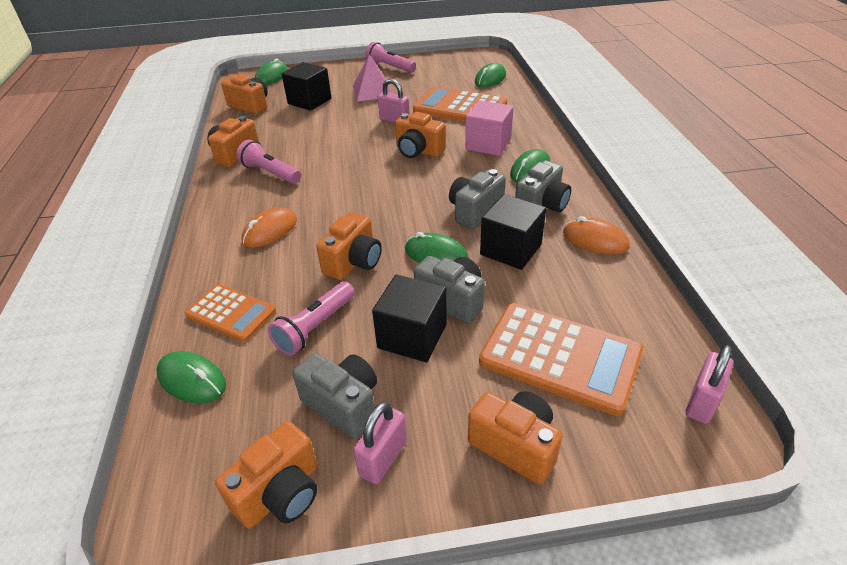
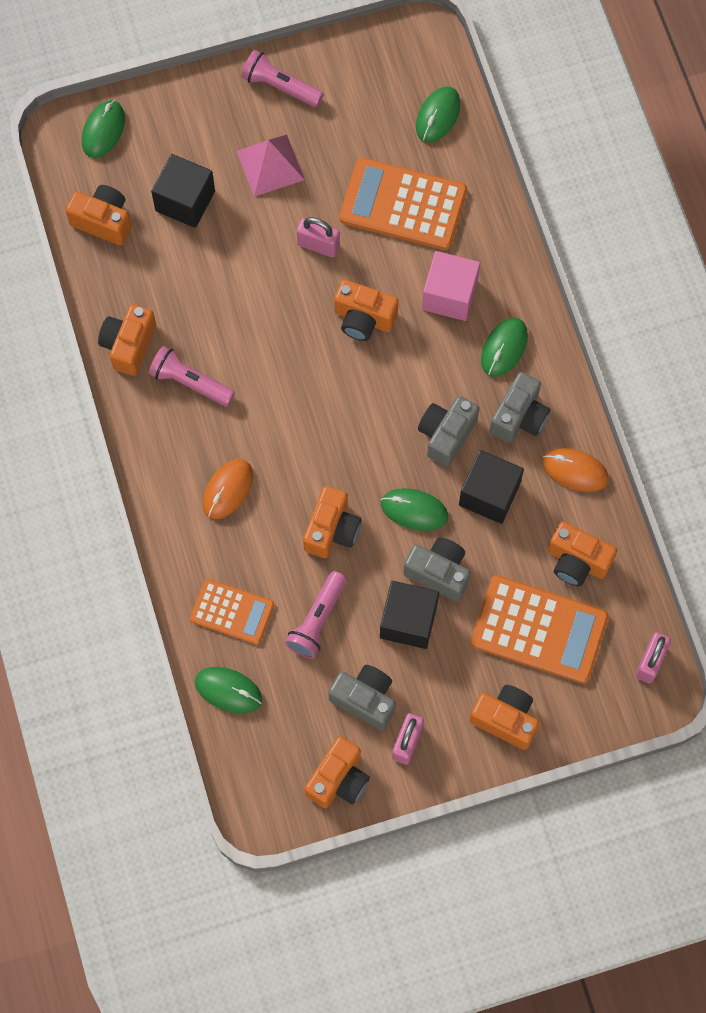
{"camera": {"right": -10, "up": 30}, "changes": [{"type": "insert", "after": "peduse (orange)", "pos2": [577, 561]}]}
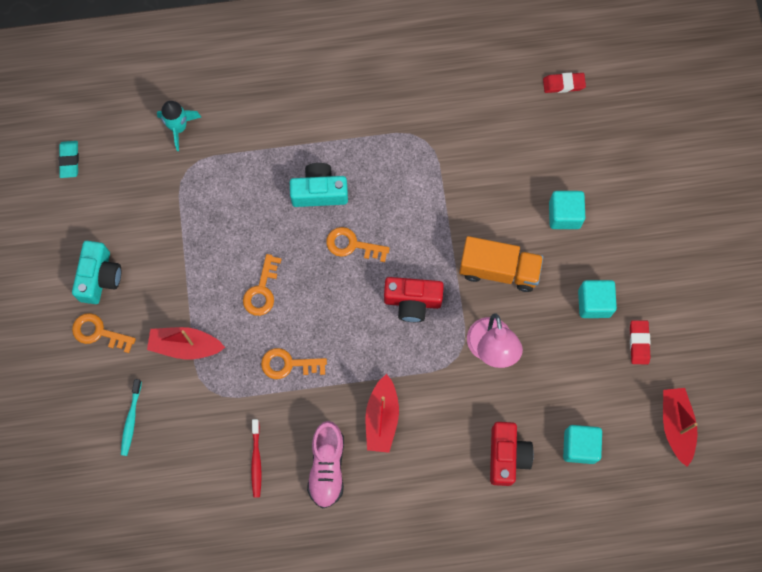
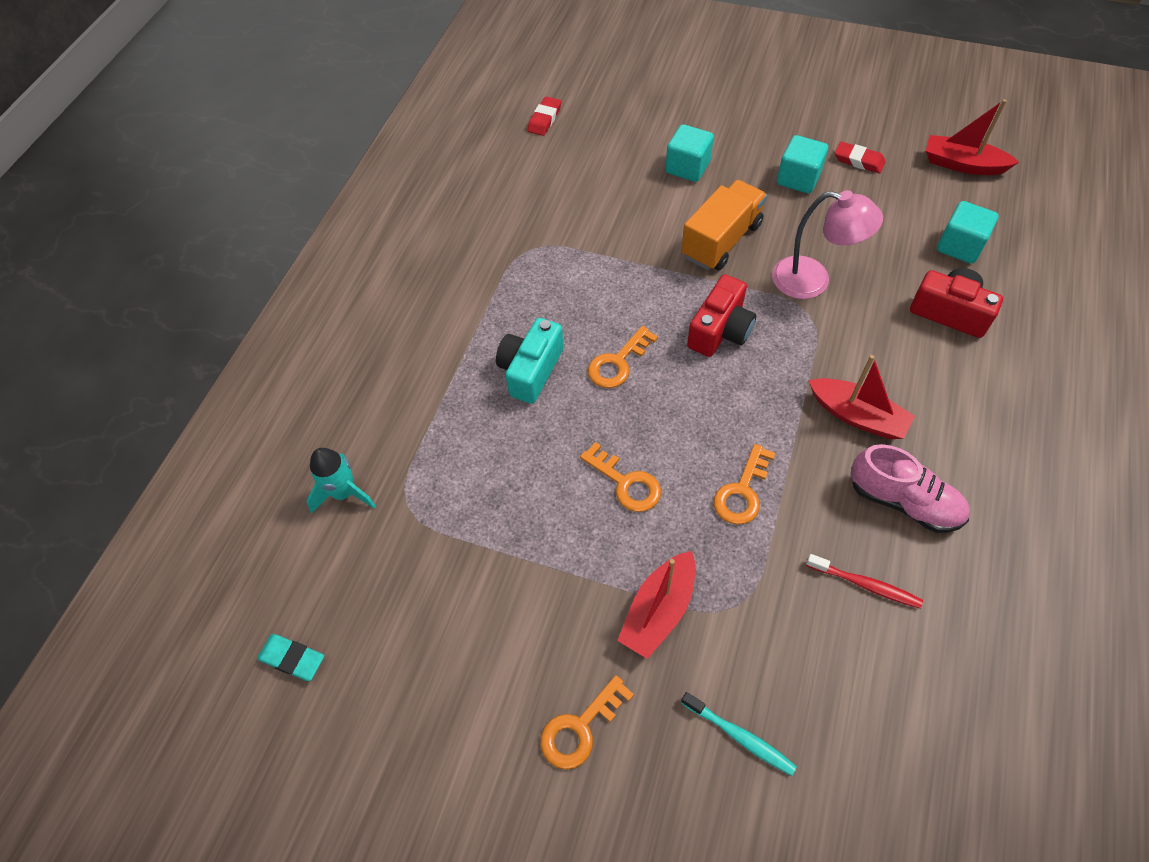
{"camera": {"right": -60, "up": -15}, "changes": [{"type": "delete", "before": "peduse (turquoise)", "pos1": [99, 277]}]}
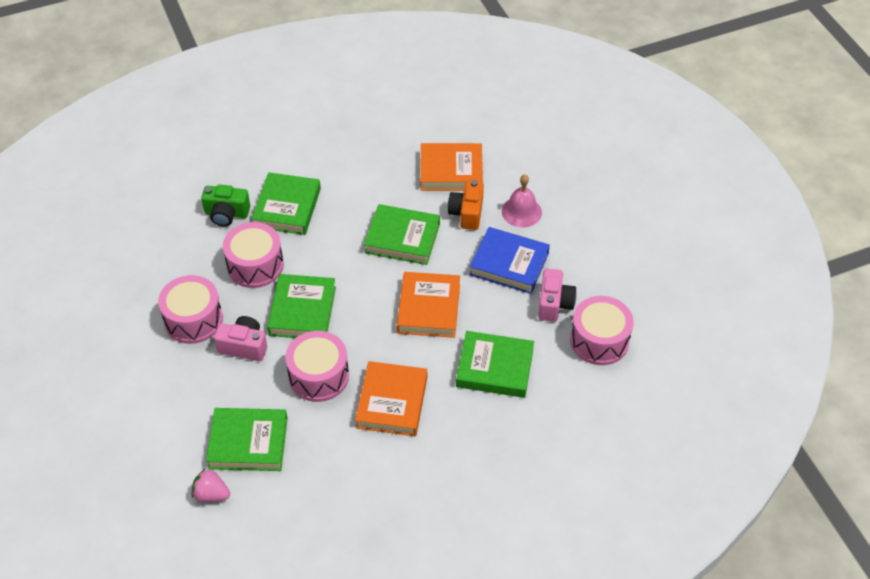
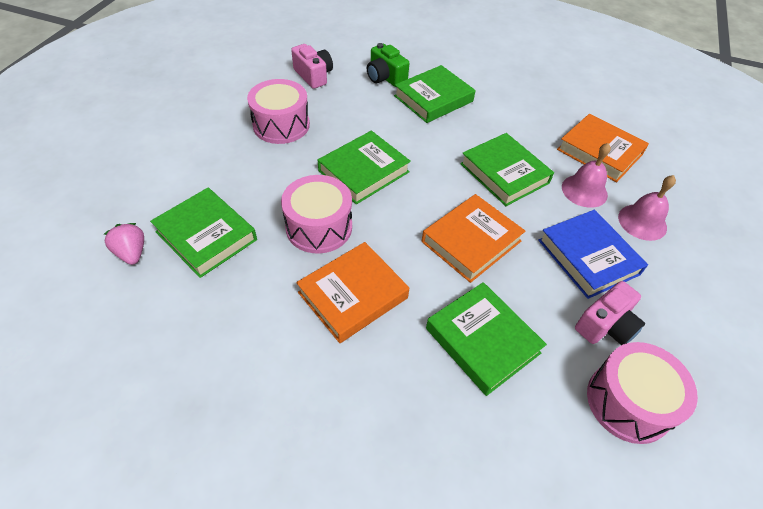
{"camera": {"right": 40, "up": 0}, "changes": [{"type": "delete", "before": "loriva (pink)", "pos1": [255, 265]}, {"type": "move", "before": "peduse (pink)", "pos1": [244, 346], "pos2": [313, 75]}, {"type": "replace", "before": "peduse (orange)", "after": "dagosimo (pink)", "pos1": [467, 213], "pos2": [584, 190]}]}
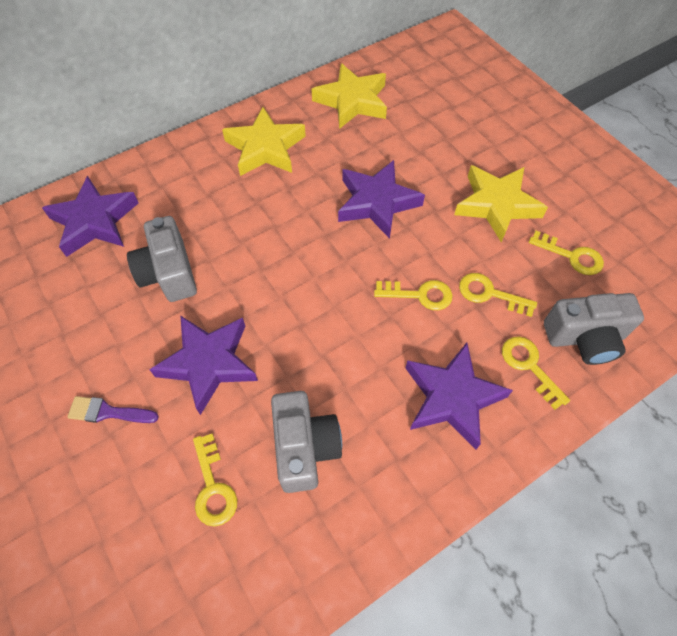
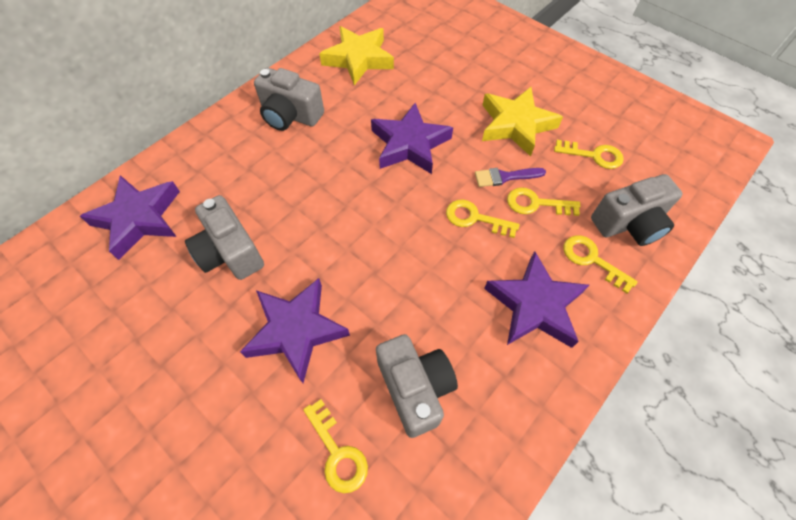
{"camera": {"right": -15, "up": 0}, "changes": [{"type": "move", "before": "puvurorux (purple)", "pos1": [108, 412], "pos2": [505, 177]}, {"type": "replace", "before": "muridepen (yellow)", "after": "peduse (grey)", "pos1": [265, 148], "pos2": [290, 115]}, {"type": "rotate", "before": "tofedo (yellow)", "pos1": [419, 295], "pos2": [475, 218], "turn": -150}]}
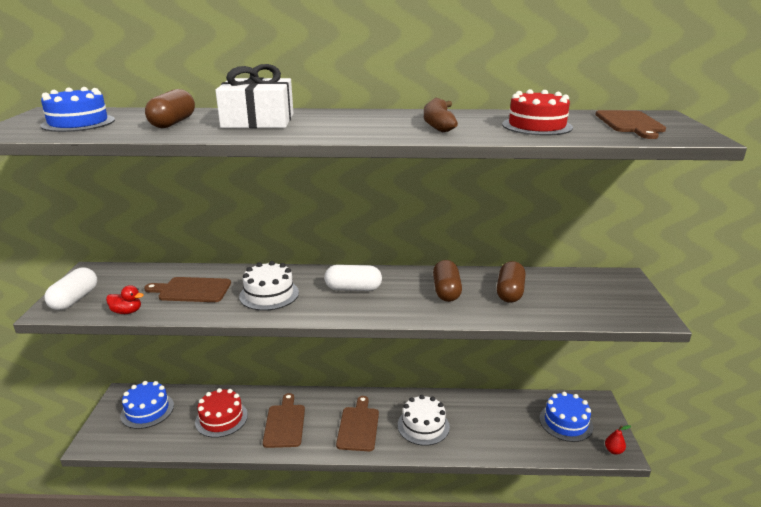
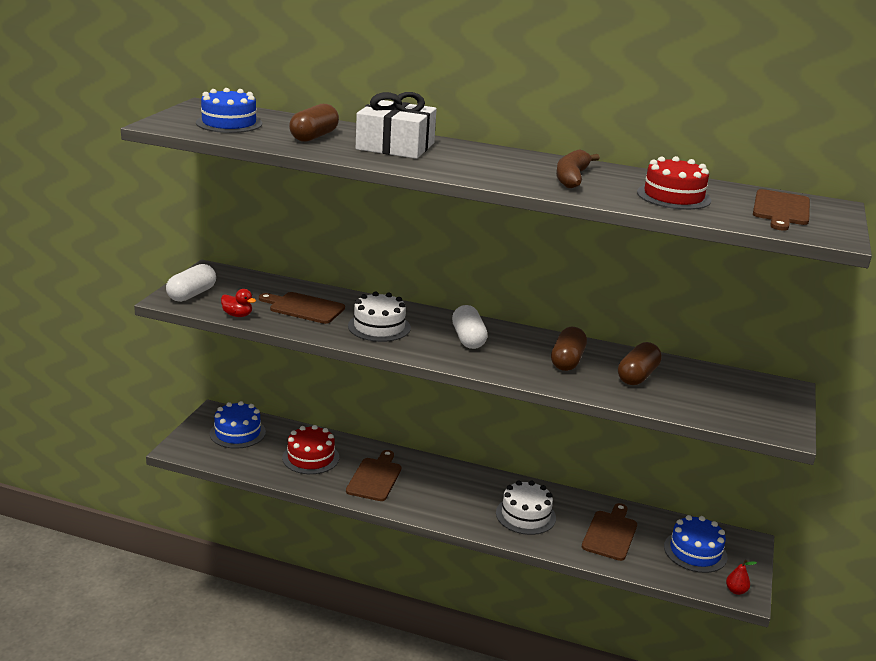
{"camera": {"right": 15, "up": 0}, "changes": [{"type": "move", "before": "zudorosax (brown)", "pos1": [358, 426], "pos2": [610, 533]}, {"type": "rotate", "before": "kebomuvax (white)", "pos1": [353, 289], "pos2": [468, 339], "turn": 60}]}
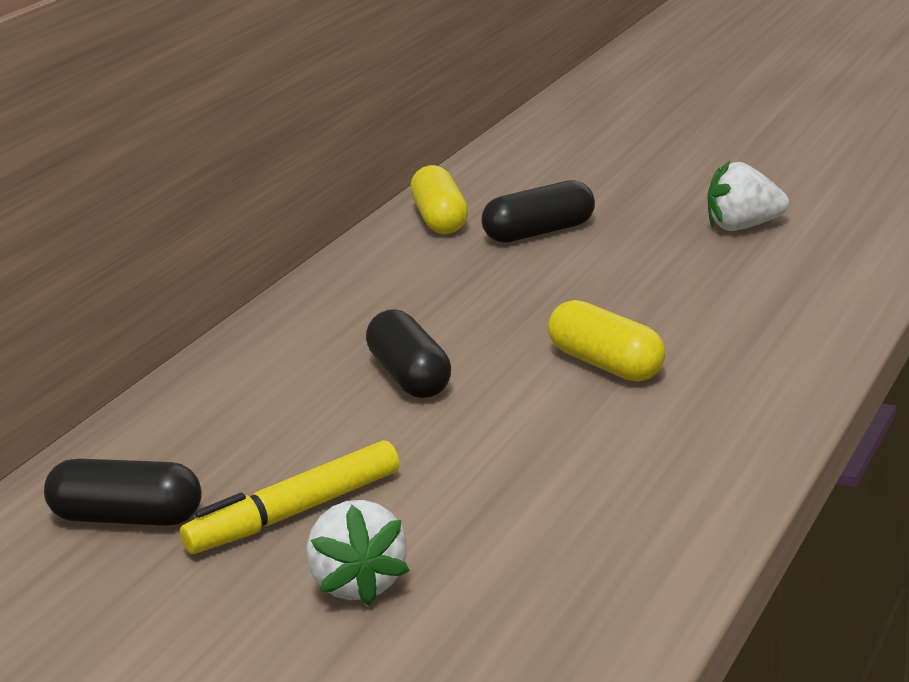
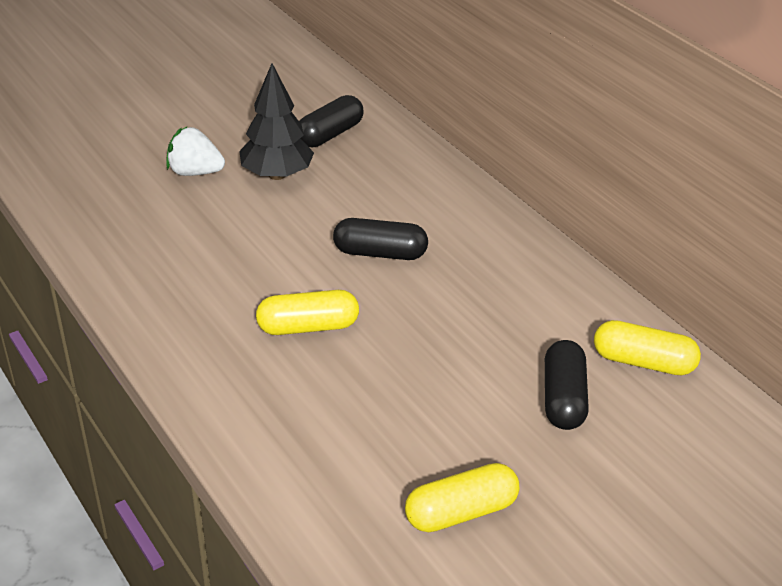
{"camera": {"right": 115, "up": 15}, "changes": [{"type": "replace", "before": "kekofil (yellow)", "after": "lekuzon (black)", "pos1": [295, 513], "pos2": [277, 175]}, {"type": "replace", "before": "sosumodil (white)", "after": "kebomuvax (yellow)", "pos1": [744, 227], "pos2": [461, 512]}]}
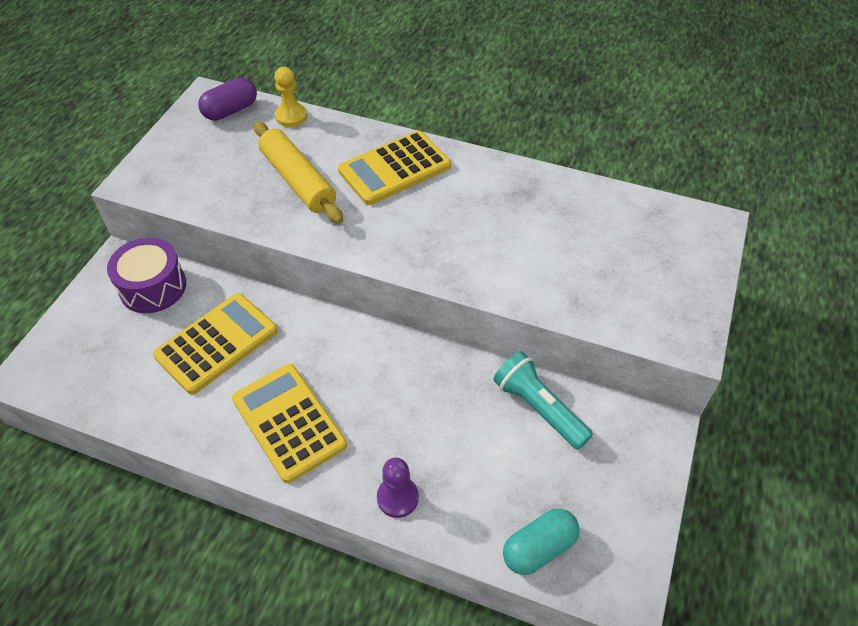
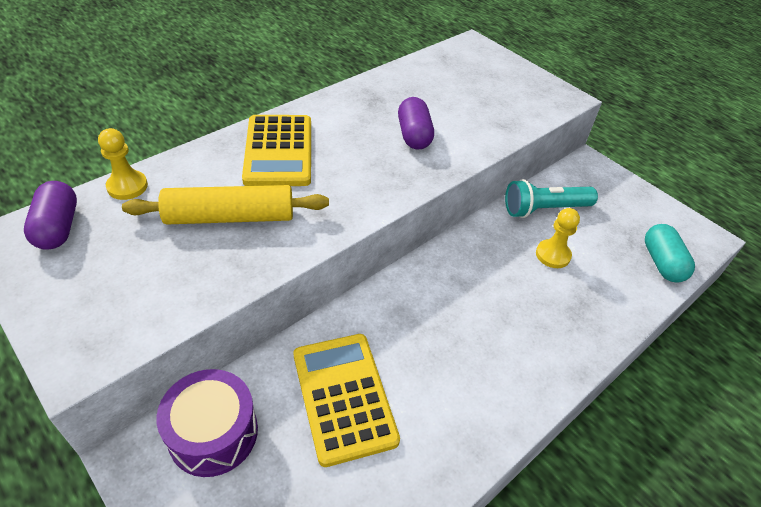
{"camera": {"right": -65, "up": -5}, "changes": [{"type": "delete", "before": "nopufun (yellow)", "pos1": [289, 422]}, {"type": "delete", "before": "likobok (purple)", "pos1": [397, 497]}, {"type": "insert", "after": "kebomuvax (purple)", "pos2": [414, 135]}, {"type": "insert", "after": "likobok (yellow)", "pos2": [553, 255]}]}
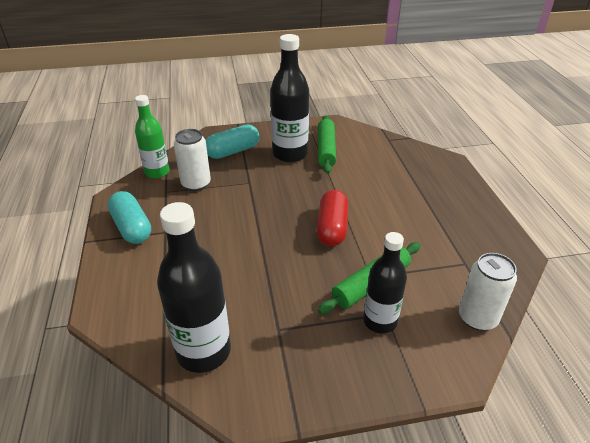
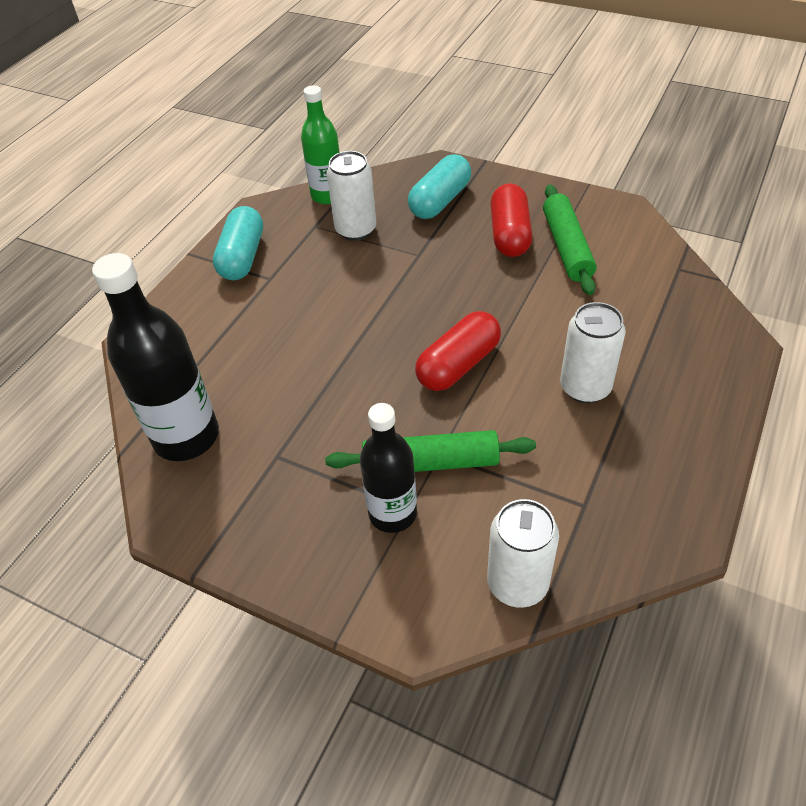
{"camera": {"right": 40, "up": 10}, "changes": [{"type": "insert", "after": "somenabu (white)", "pos2": [585, 387]}, {"type": "replace", "before": "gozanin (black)", "after": "kebomuvax (red)", "pos1": [290, 154], "pos2": [509, 234]}, {"type": "rotate", "before": "kebomuvax (turquoise)", "pos1": [233, 151], "pos2": [440, 201], "turn": -60}, {"type": "rotate", "before": "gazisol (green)", "pos1": [326, 149], "pos2": [566, 247], "turn": -45}]}
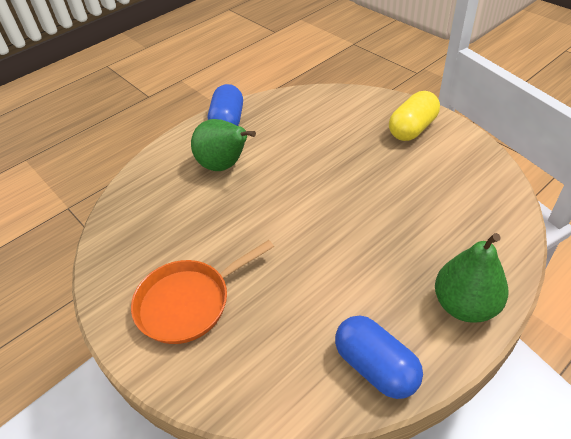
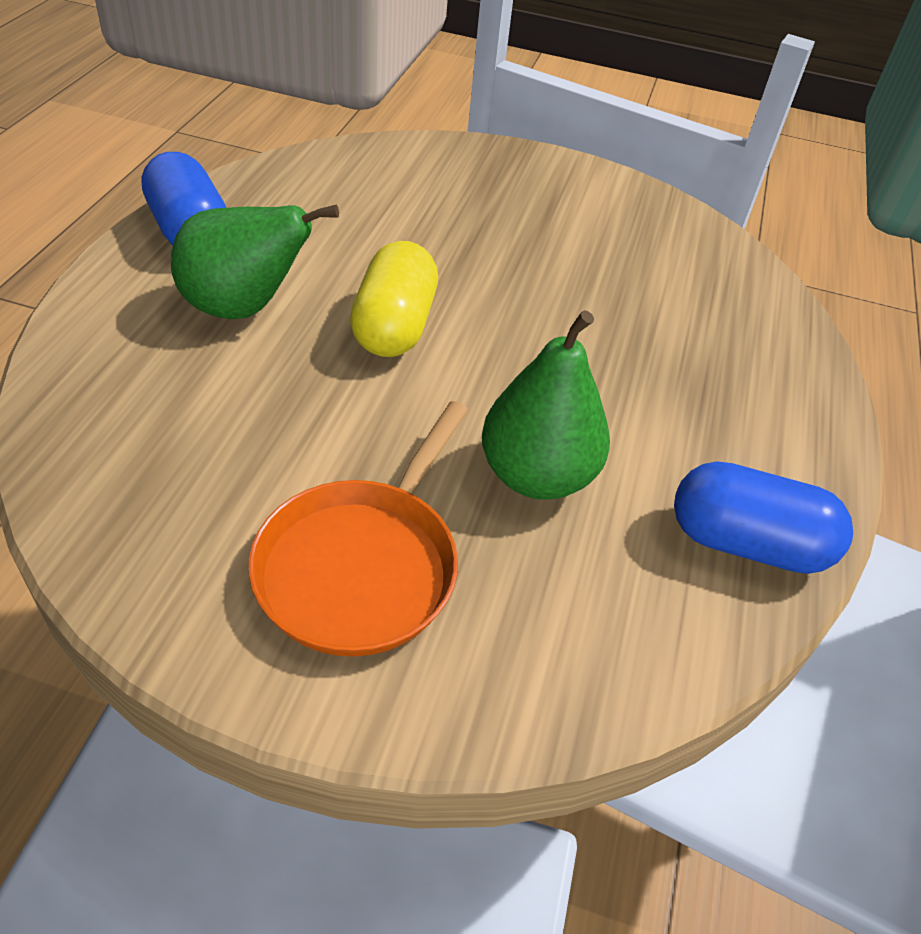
{"camera": {"right": -40, "up": 0}, "changes": [{"type": "move", "before": "kebomuvax (yellow)", "pos1": [412, 129], "pos2": [394, 326]}, {"type": "move", "before": "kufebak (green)", "pos1": [465, 305], "pos2": [537, 476]}]}
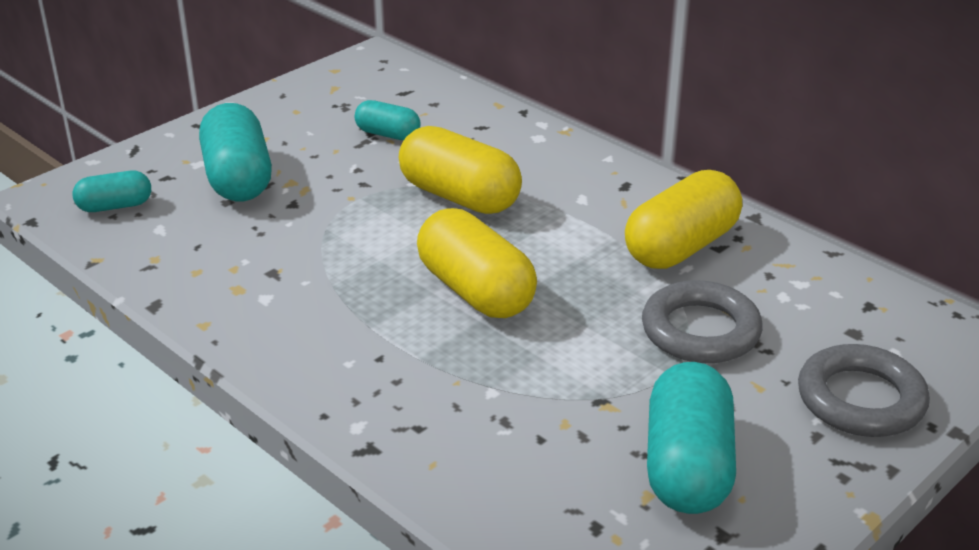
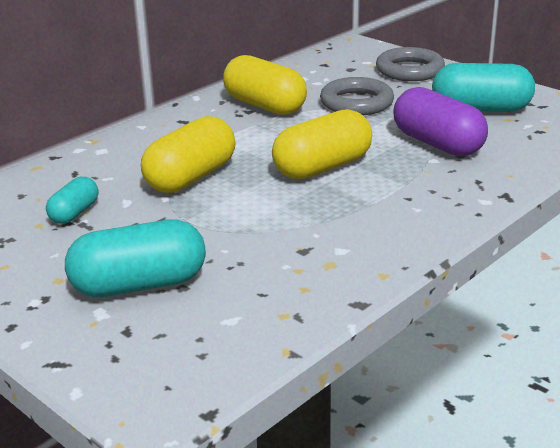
{"camera": {"right": -90, "up": -5}, "changes": [{"type": "delete", "before": "kebomuvax (turquoise)", "pos1": [115, 206]}, {"type": "insert", "after": "kebomuvax (purple)", "pos2": [437, 144]}]}
